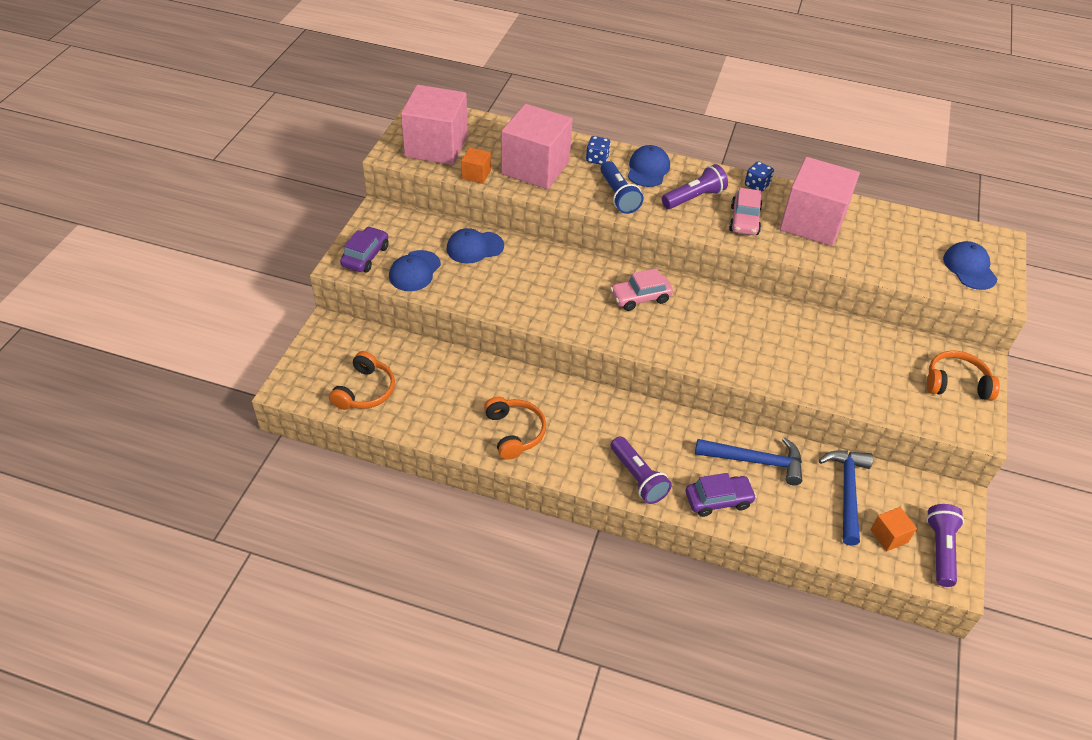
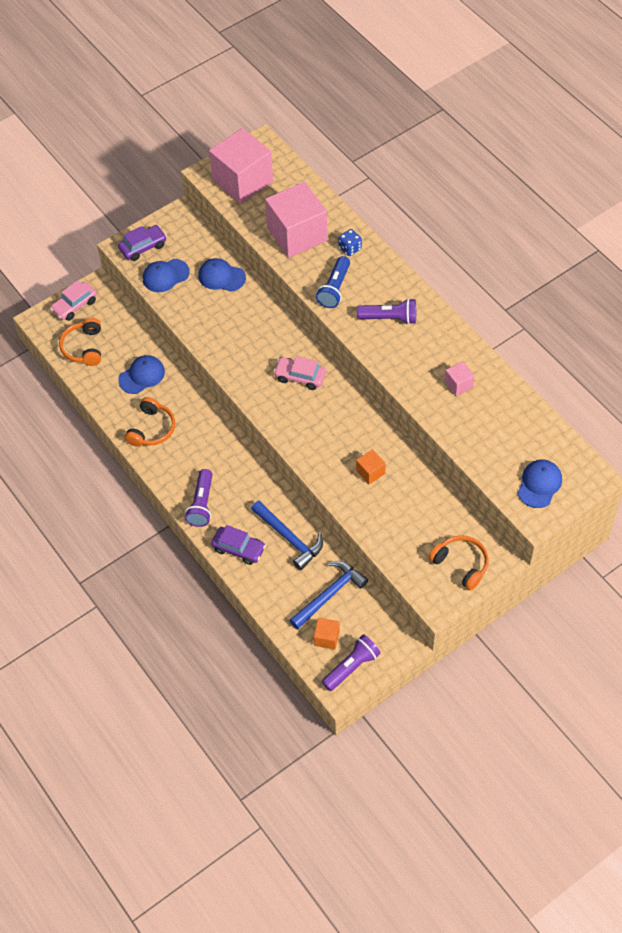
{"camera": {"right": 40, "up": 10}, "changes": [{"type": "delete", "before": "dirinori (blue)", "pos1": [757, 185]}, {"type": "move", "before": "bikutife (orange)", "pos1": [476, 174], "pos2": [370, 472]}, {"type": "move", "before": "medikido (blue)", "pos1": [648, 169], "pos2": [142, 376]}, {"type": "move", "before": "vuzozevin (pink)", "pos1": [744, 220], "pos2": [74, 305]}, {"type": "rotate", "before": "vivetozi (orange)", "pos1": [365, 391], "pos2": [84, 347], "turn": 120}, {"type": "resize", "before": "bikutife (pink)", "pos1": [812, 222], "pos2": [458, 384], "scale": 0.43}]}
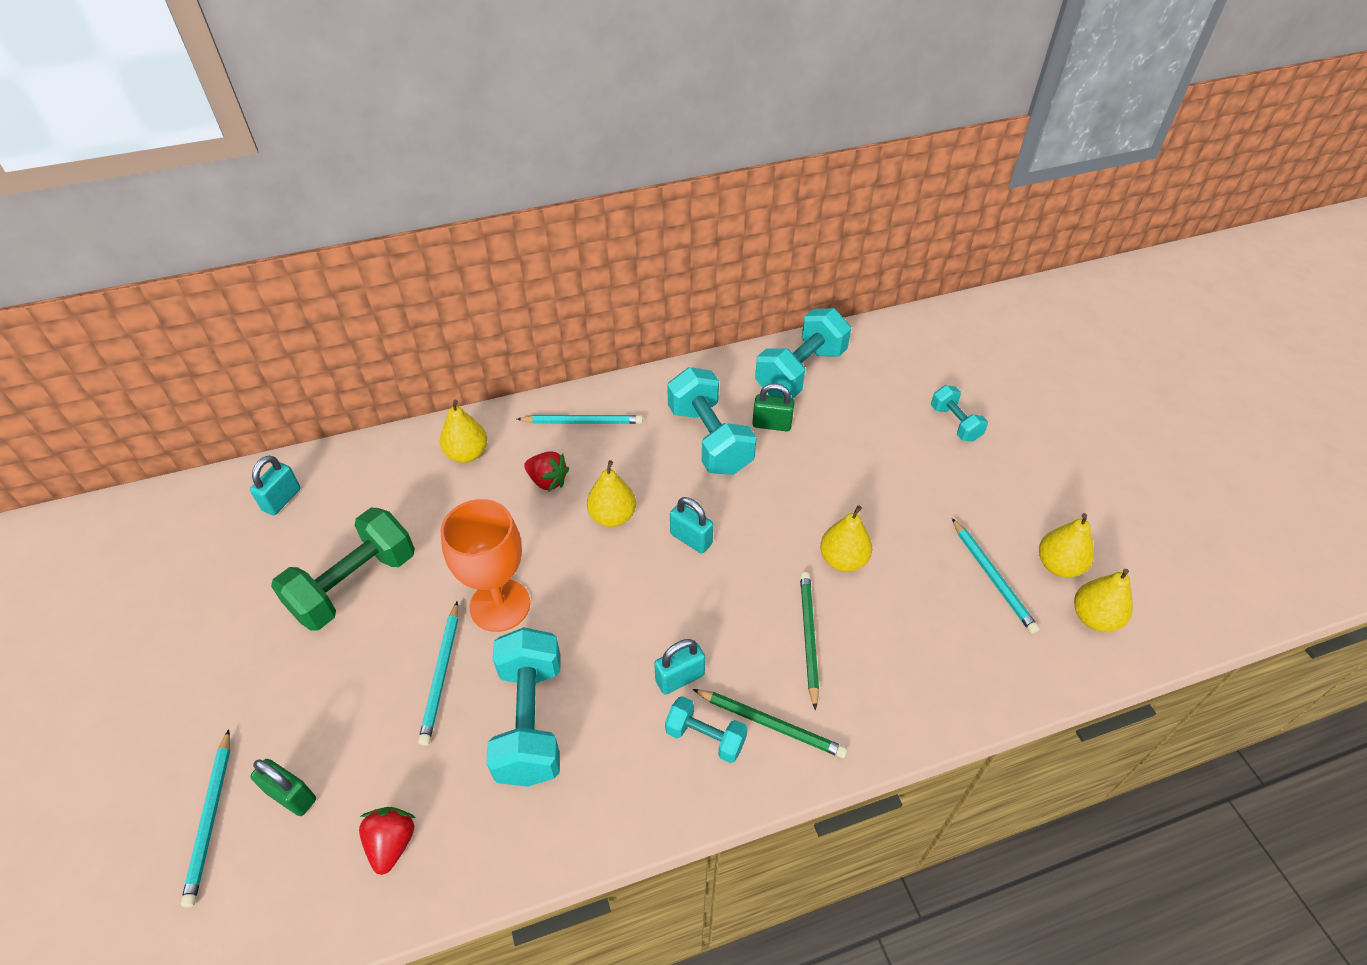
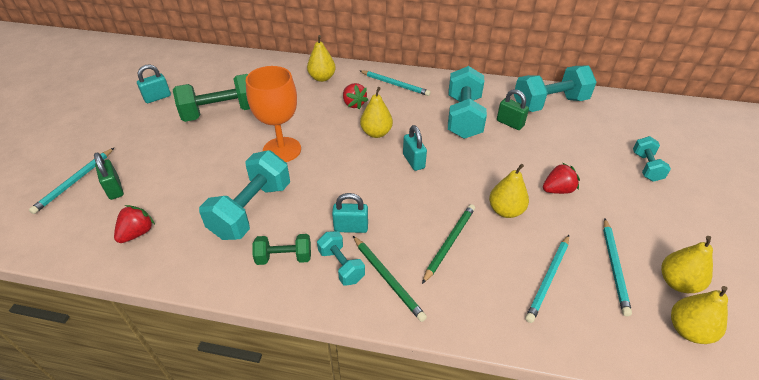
{"camera": {"right": 30, "up": -5}, "changes": [{"type": "insert", "after": "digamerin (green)", "pos2": [284, 257]}, {"type": "insert", "after": "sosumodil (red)", "pos2": [557, 190]}, {"type": "move", "before": "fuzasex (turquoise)", "pos1": [282, 500], "pos2": [157, 98]}, {"type": "move", "before": "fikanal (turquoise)", "pos1": [442, 674], "pos2": [548, 279]}]}
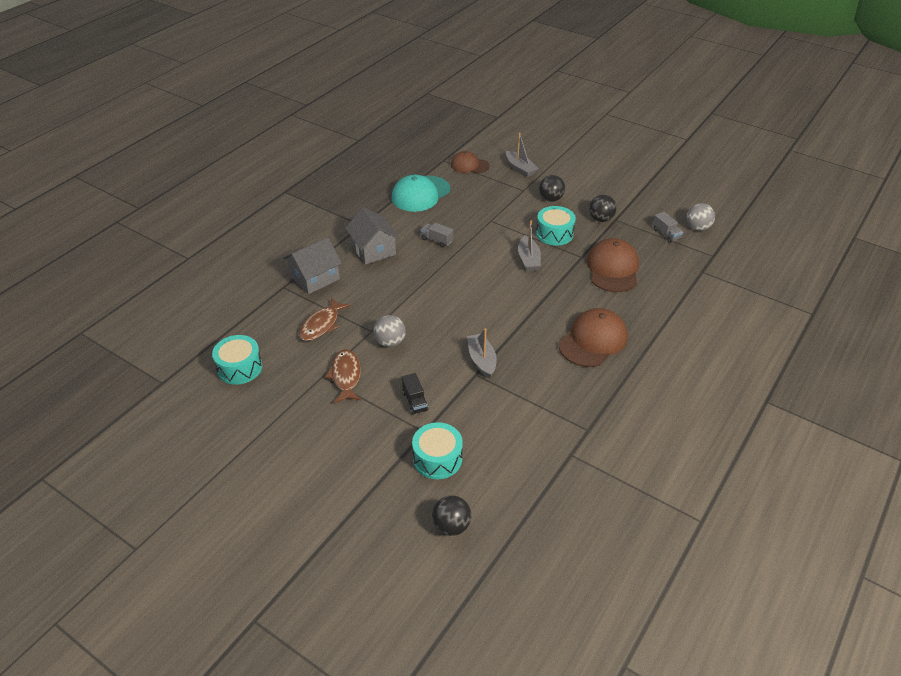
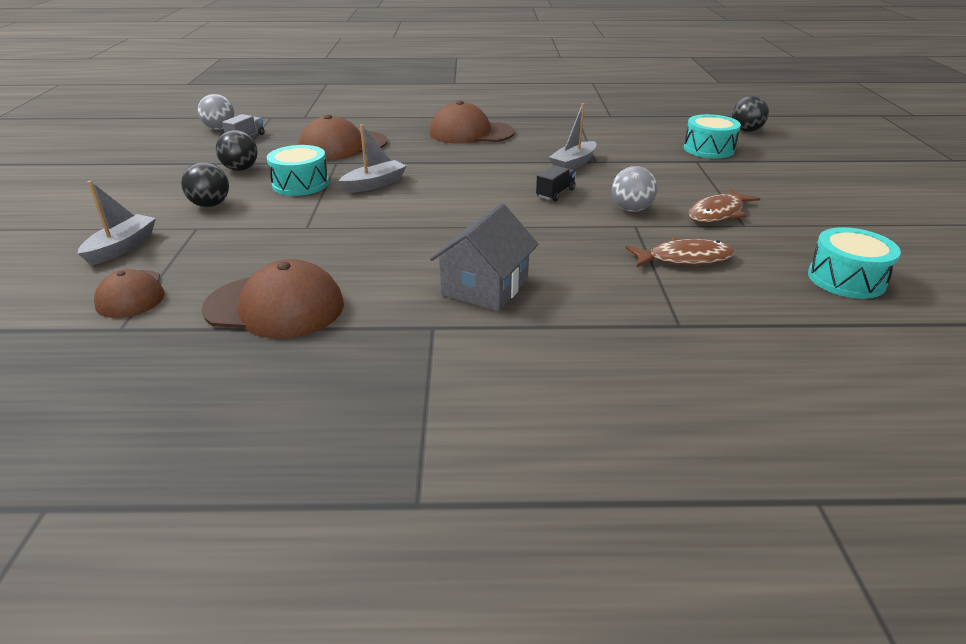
{"camera": {"right": -125, "up": -10}, "changes": [{"type": "delete", "before": "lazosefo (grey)", "pos1": [315, 278]}, {"type": "delete", "before": "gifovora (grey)", "pos1": [437, 240]}, {"type": "move", "before": "gifovora (black)", "pos1": [415, 401], "pos2": [555, 193]}, {"type": "recolor", "before": "medikido (turquoise)", "after": "medikido (brown)", "pos1": [420, 194], "pos2": [275, 307]}]}
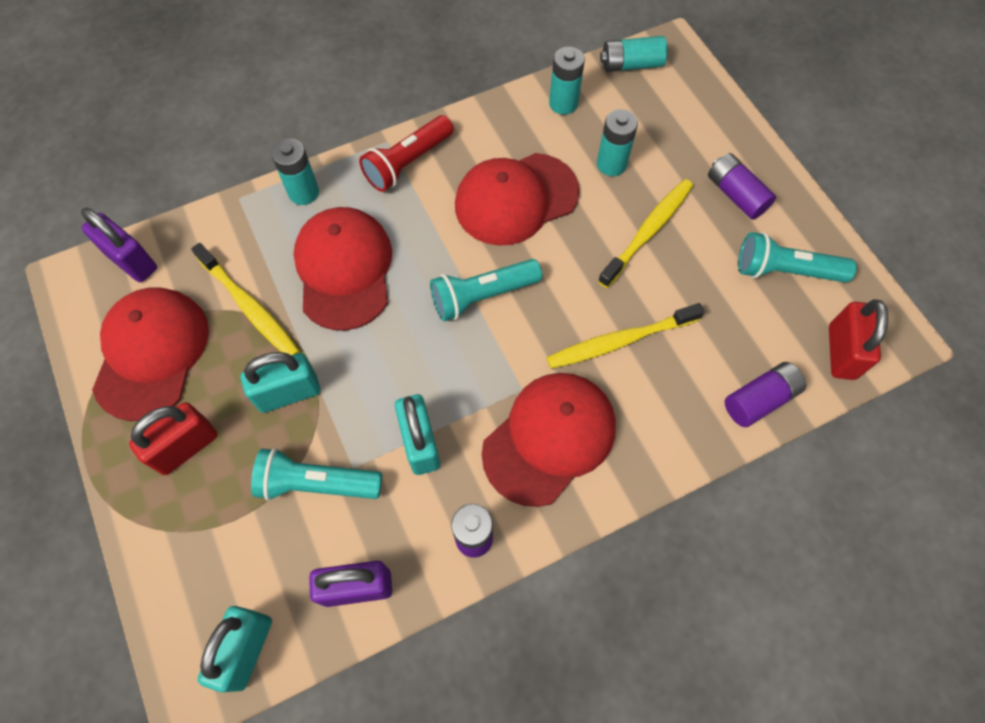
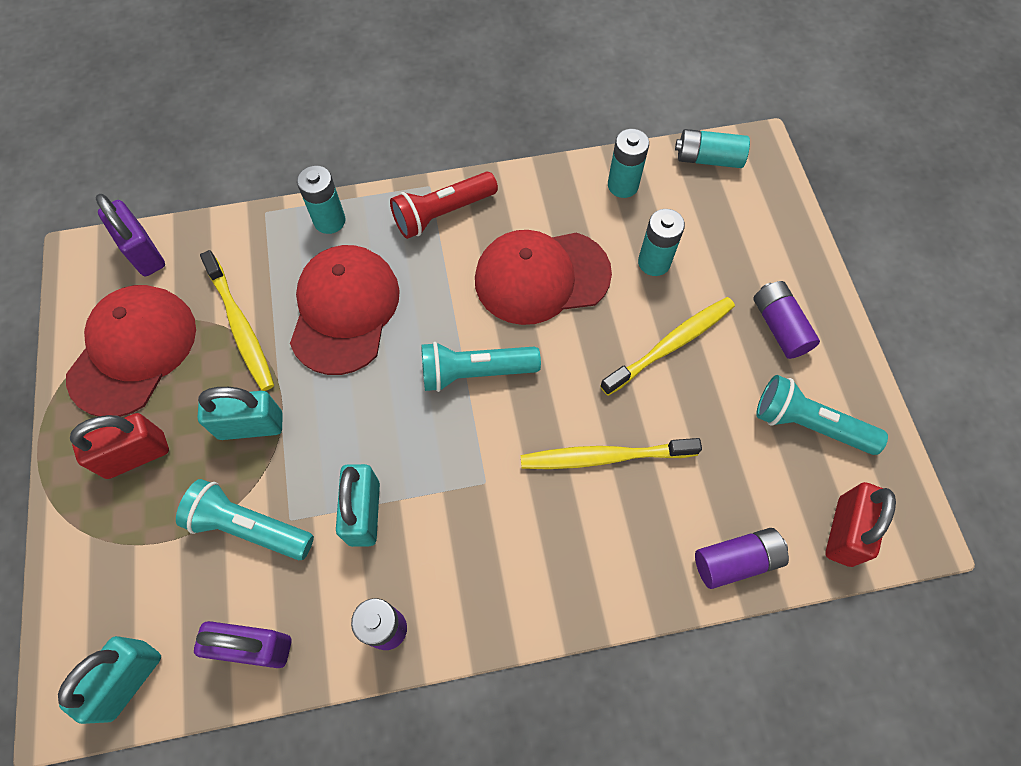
{"camera": {"right": 15, "up": 0}, "changes": [{"type": "delete", "before": "medikido (red)", "pos1": [549, 438]}]}
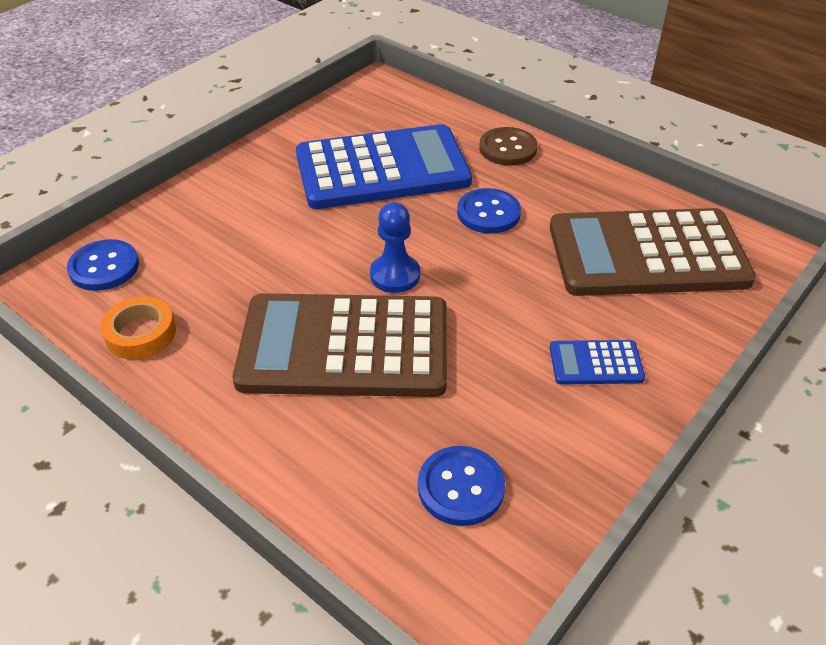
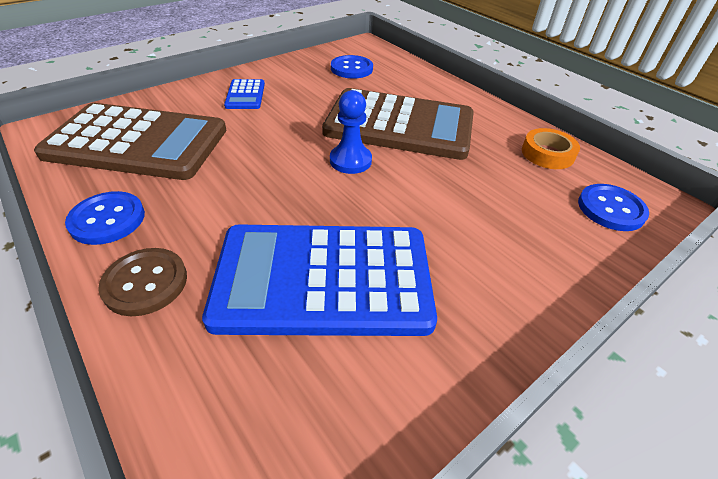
{"camera": {"right": -170, "up": 0}, "changes": [{"type": "move", "before": "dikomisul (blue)", "pos1": [488, 213], "pos2": [107, 219]}, {"type": "rotate", "before": "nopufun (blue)", "pos1": [595, 363], "pos2": [245, 95], "turn": 75}]}
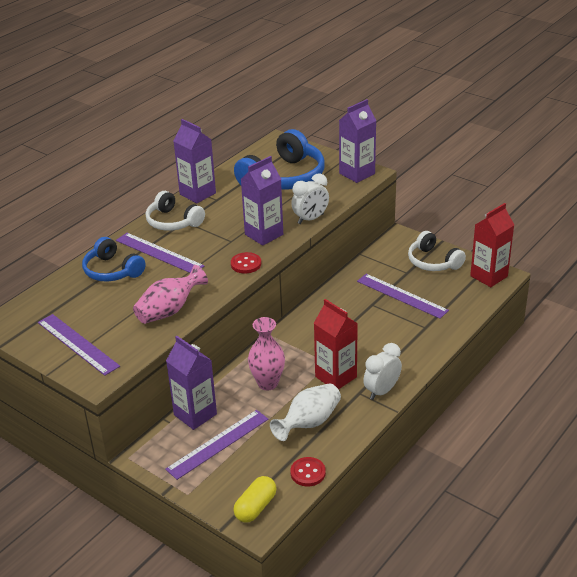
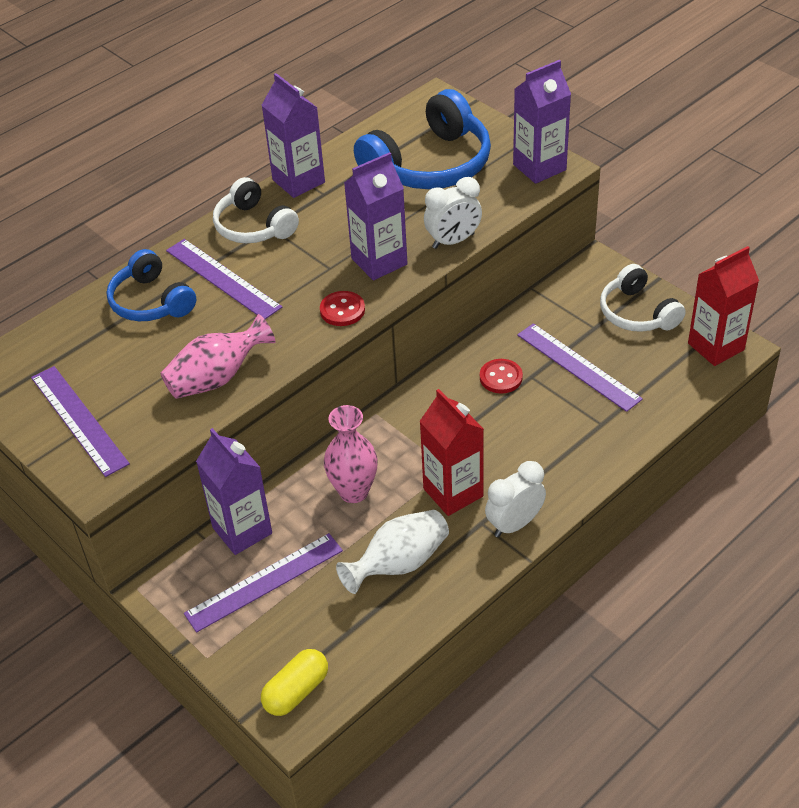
{"camera": {"right": 10, "up": 10}, "changes": [{"type": "move", "before": "dikomisul (red)", "pos1": [308, 473], "pos2": [501, 377]}]}
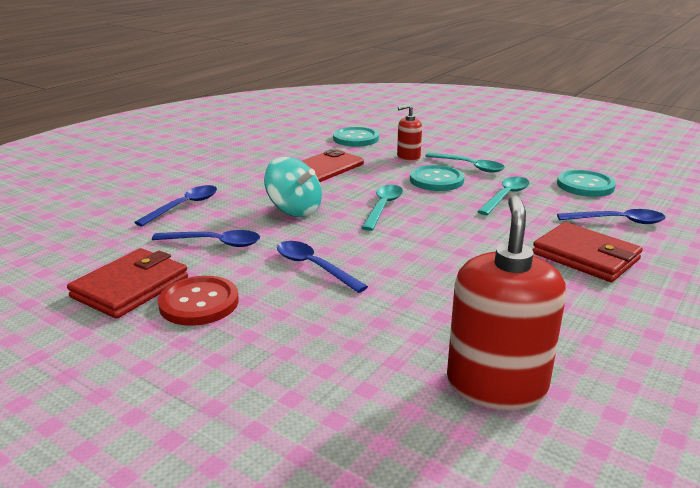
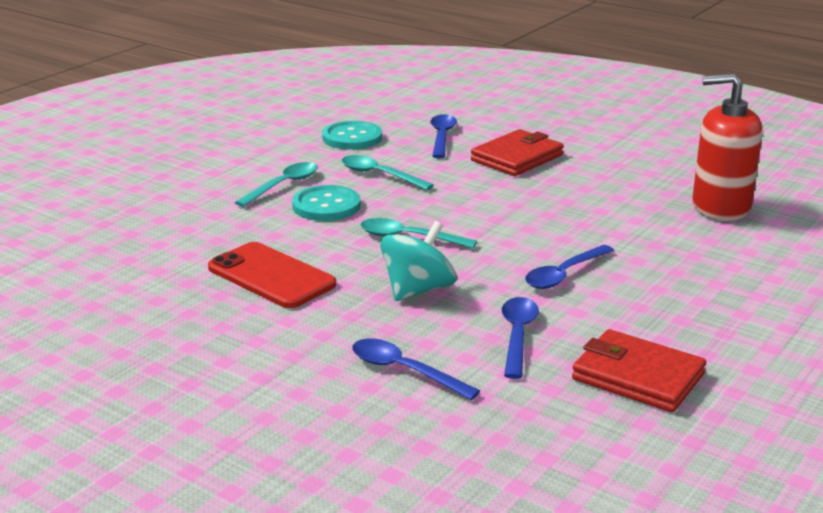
{"camera": {"right": -90, "up": 0}, "changes": [{"type": "delete", "before": "dikomisul (red)", "pos1": [199, 303]}, {"type": "delete", "before": "dikomisul (turquoise)", "pos1": [355, 139]}, {"type": "delete", "before": "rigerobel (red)", "pos1": [408, 158]}]}
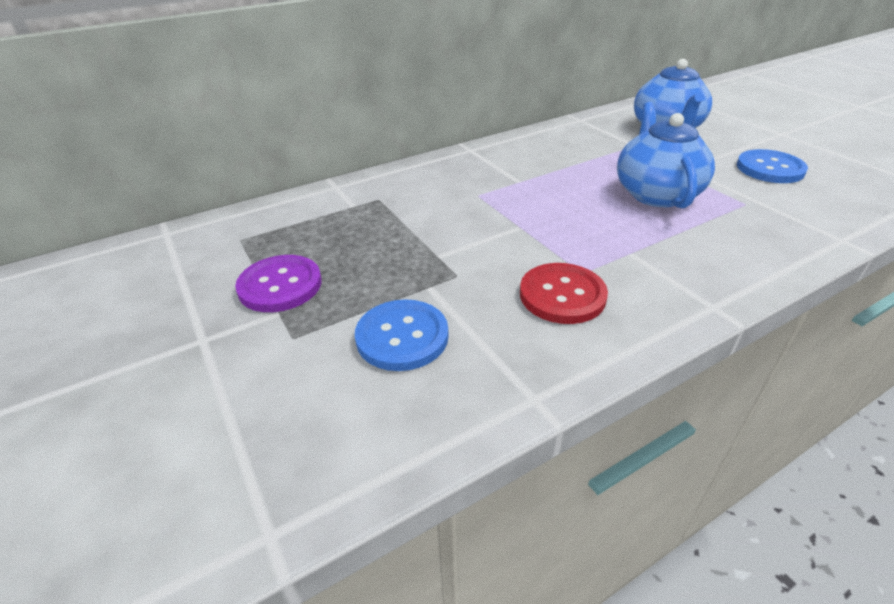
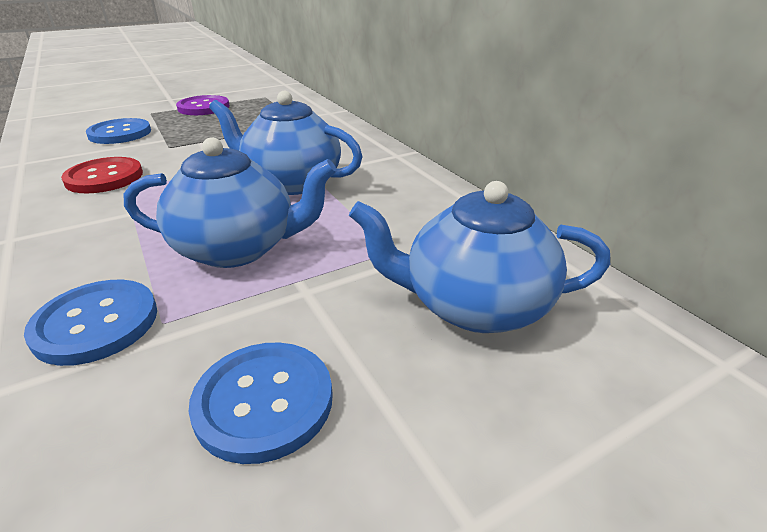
{"camera": {"right": 90, "up": -5}, "changes": [{"type": "insert", "after": "dikomisul (blue)", "pos2": [96, 323]}, {"type": "insert", "after": "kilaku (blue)", "pos2": [291, 182]}]}
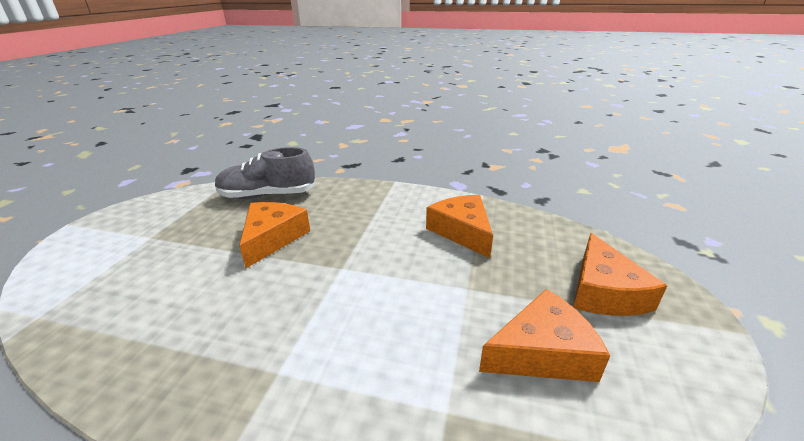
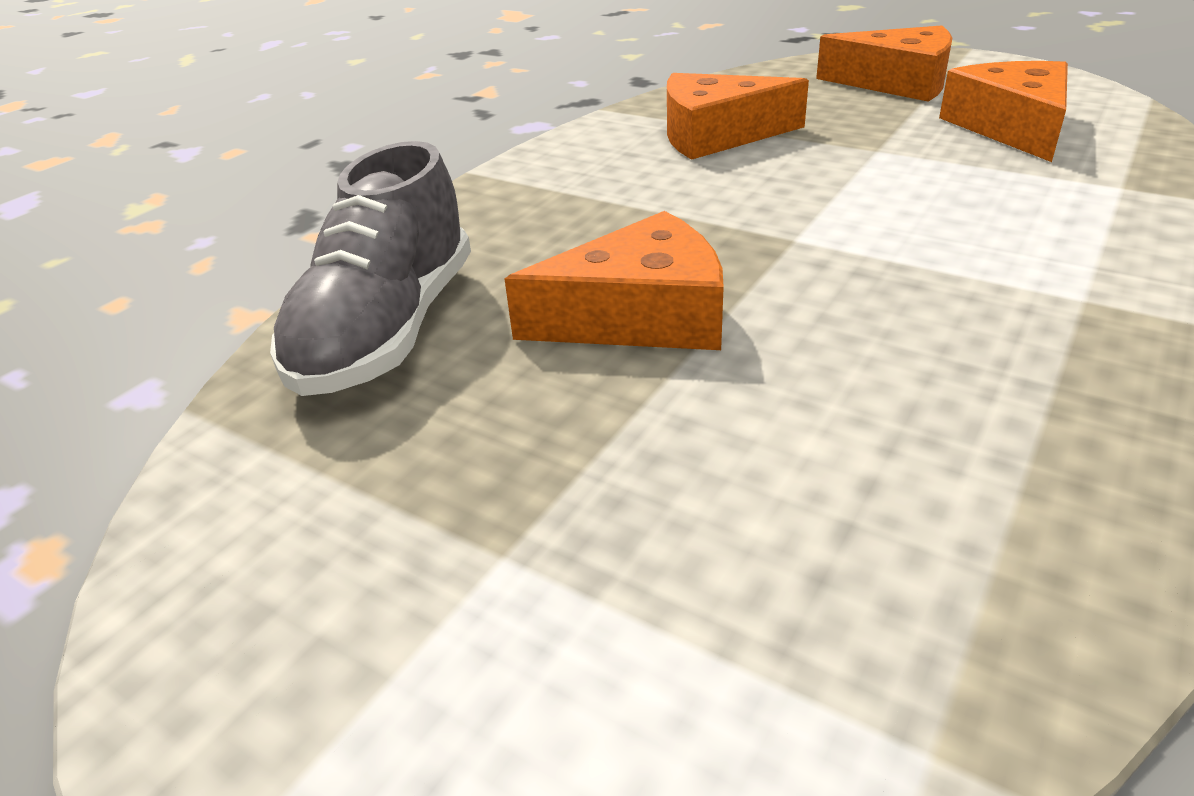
{"camera": {"right": -70, "up": 5}, "changes": [{"type": "rotate", "before": "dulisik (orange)", "pos1": [272, 238], "pos2": [640, 316], "turn": 135}]}
